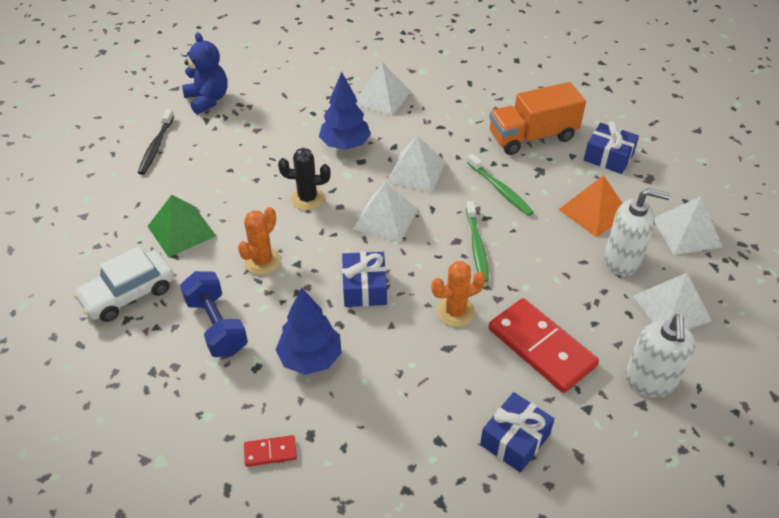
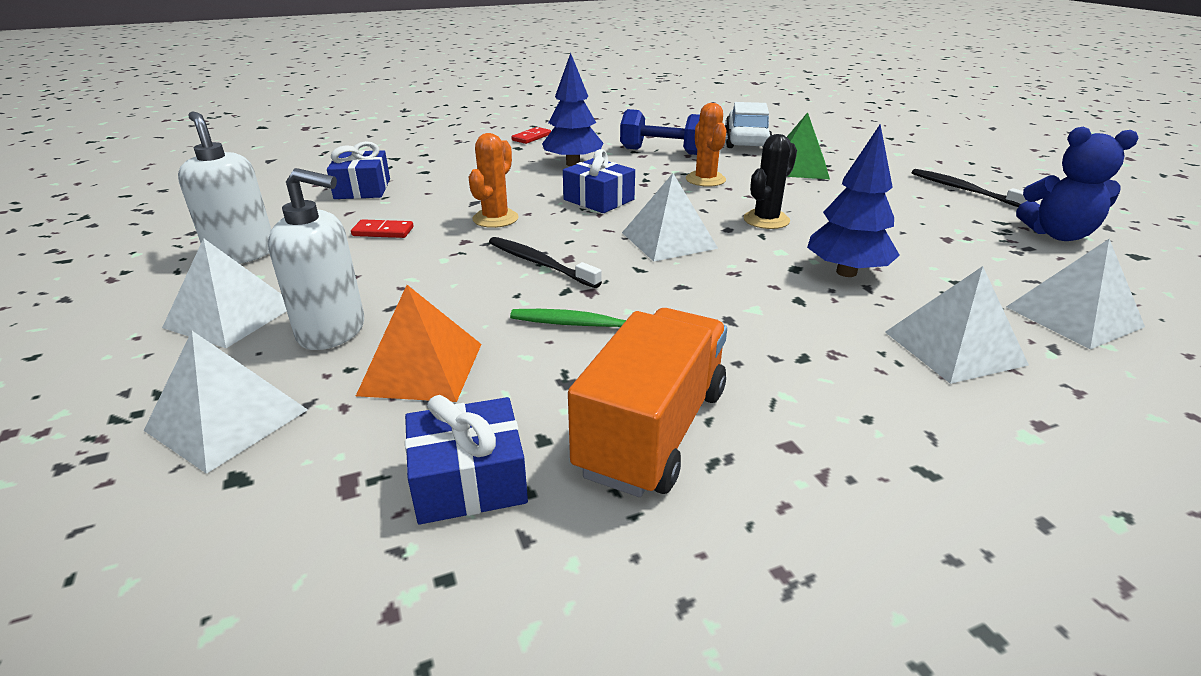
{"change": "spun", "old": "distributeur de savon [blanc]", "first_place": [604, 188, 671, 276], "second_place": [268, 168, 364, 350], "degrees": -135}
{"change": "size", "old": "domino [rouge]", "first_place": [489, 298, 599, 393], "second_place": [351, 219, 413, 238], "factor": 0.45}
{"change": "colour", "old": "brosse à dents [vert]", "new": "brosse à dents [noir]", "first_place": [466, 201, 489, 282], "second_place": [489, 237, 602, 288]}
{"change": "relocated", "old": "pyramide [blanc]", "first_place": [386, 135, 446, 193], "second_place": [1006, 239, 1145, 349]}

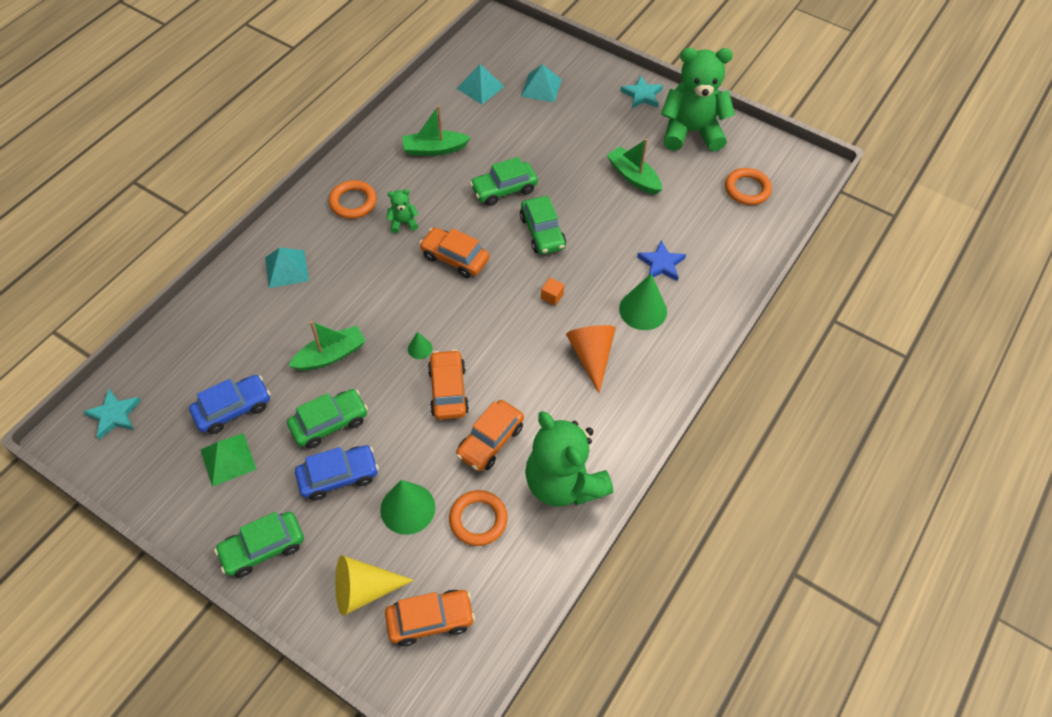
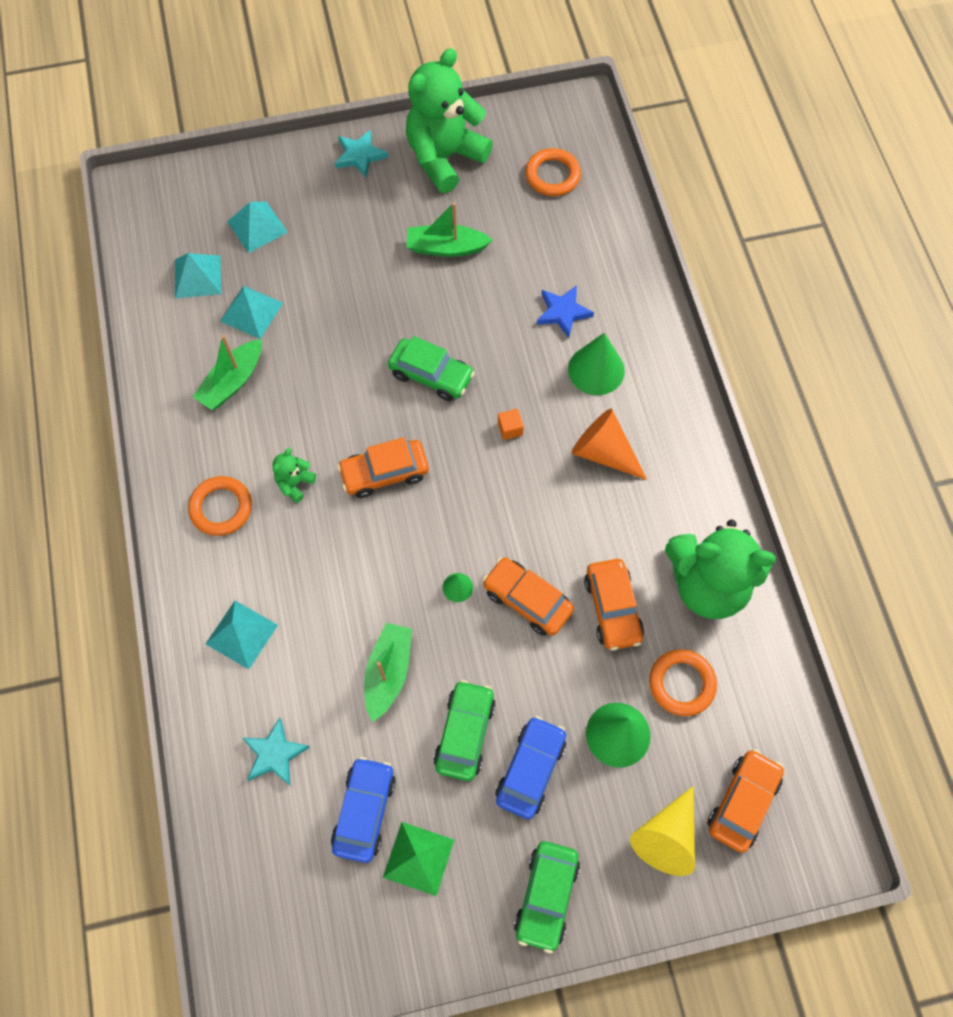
{"change": "appeared", "new": "pyramide [turquoise]", "second_place": [220, 286, 283, 339]}
{"change": "relocated", "old": "étoile [turquoise]", "first_place": [83, 389, 141, 440], "second_place": [243, 718, 310, 785]}
{"change": "missing", "old": "voiture [vert]", "first_place": [470, 157, 538, 206]}

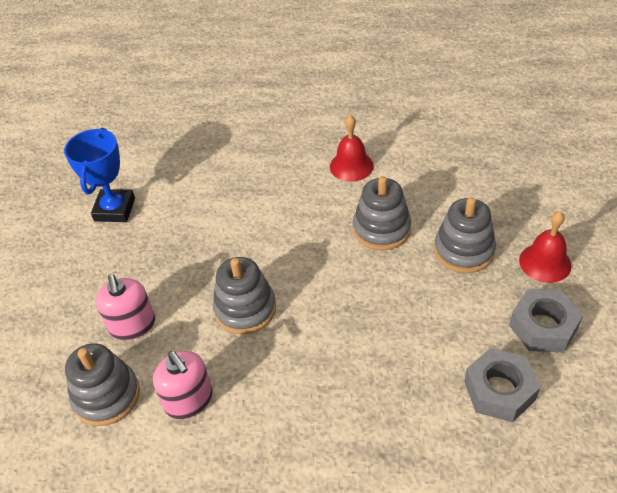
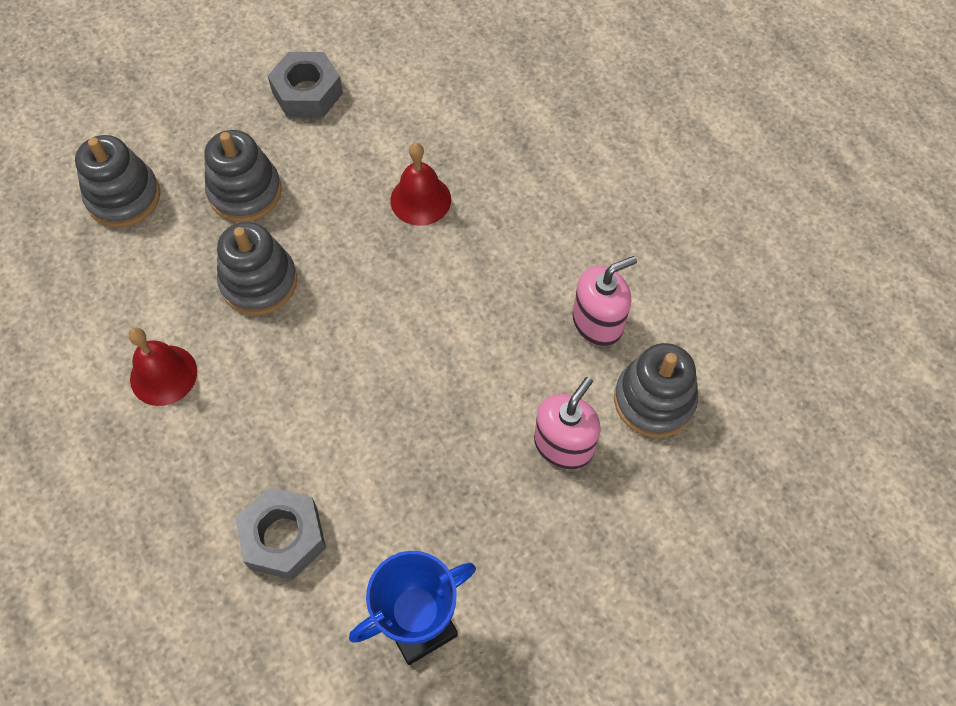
{"change": "relocated", "old": "jouet à empiler [gris]", "first_place": [213, 257, 276, 334], "second_place": [75, 135, 160, 227]}
{"change": "relocated", "old": "écrou [gris]", "first_place": [464, 348, 540, 423], "second_place": [235, 487, 326, 580]}
{"change": "relocated", "old": "cloche [rouge]", "first_place": [519, 211, 572, 283], "second_place": [390, 143, 451, 226]}
{"change": "spun", "old": "distributeur de savon [rose]", "first_place": [153, 351, 213, 419], "second_place": [572, 256, 637, 346], "degrees": 45}

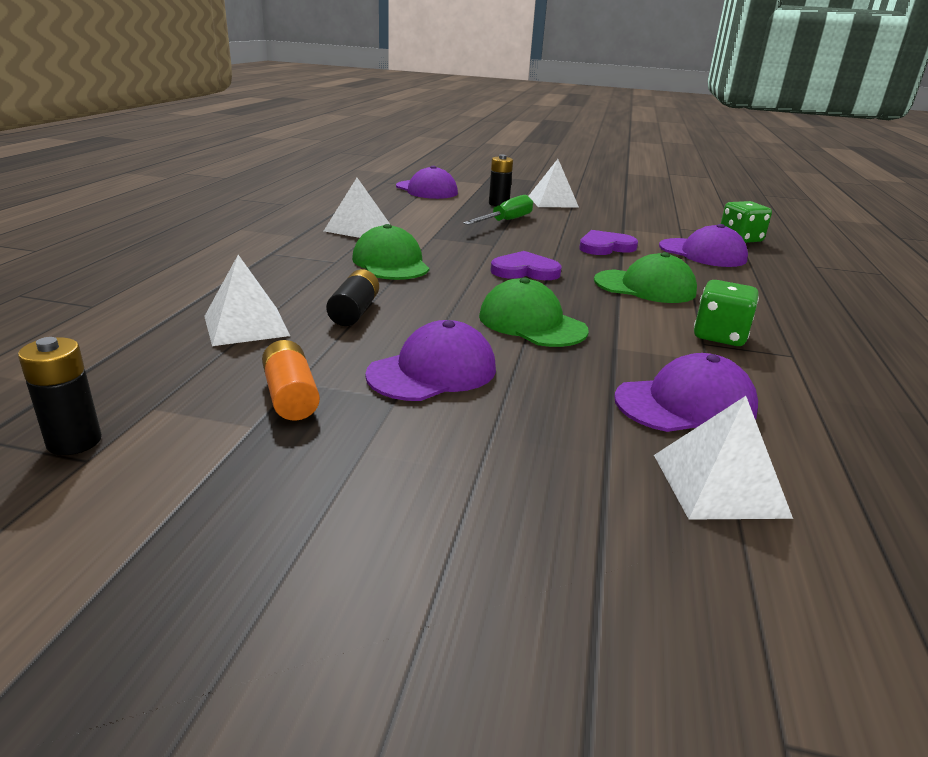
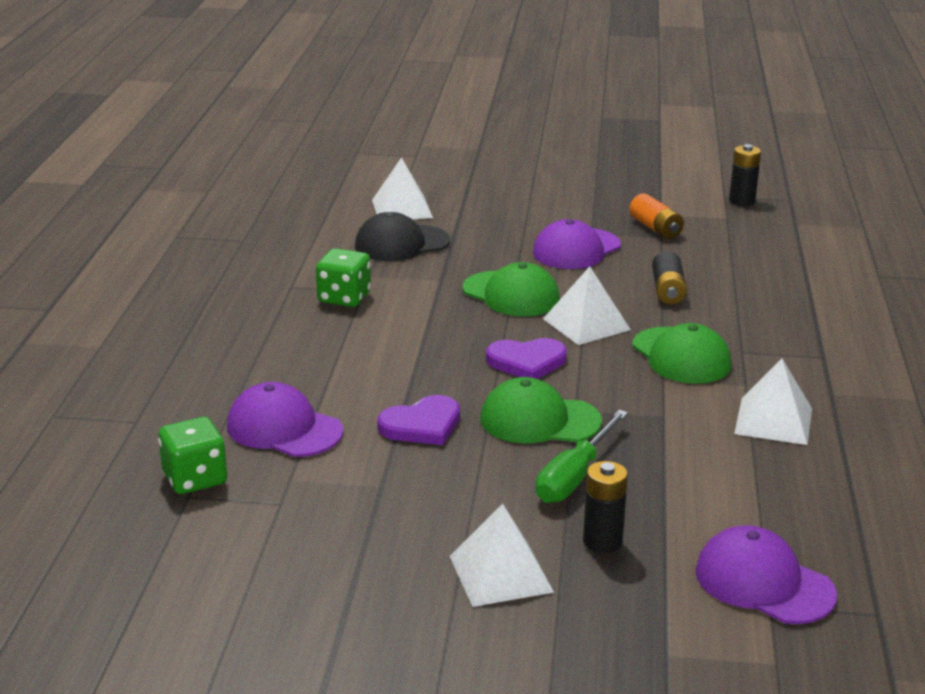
{"change": "colour", "old": "casquette [violet]", "new": "casquette [noir]", "first_place": [614, 353, 758, 432], "second_place": [355, 212, 450, 261]}
{"change": "relocated", "old": "casquette [vert]", "first_place": [594, 252, 697, 303], "second_place": [480, 377, 602, 443]}
{"change": "relocated", "old": "pyramide [blanc]", "first_place": [204, 255, 290, 346], "second_place": [543, 266, 631, 345]}

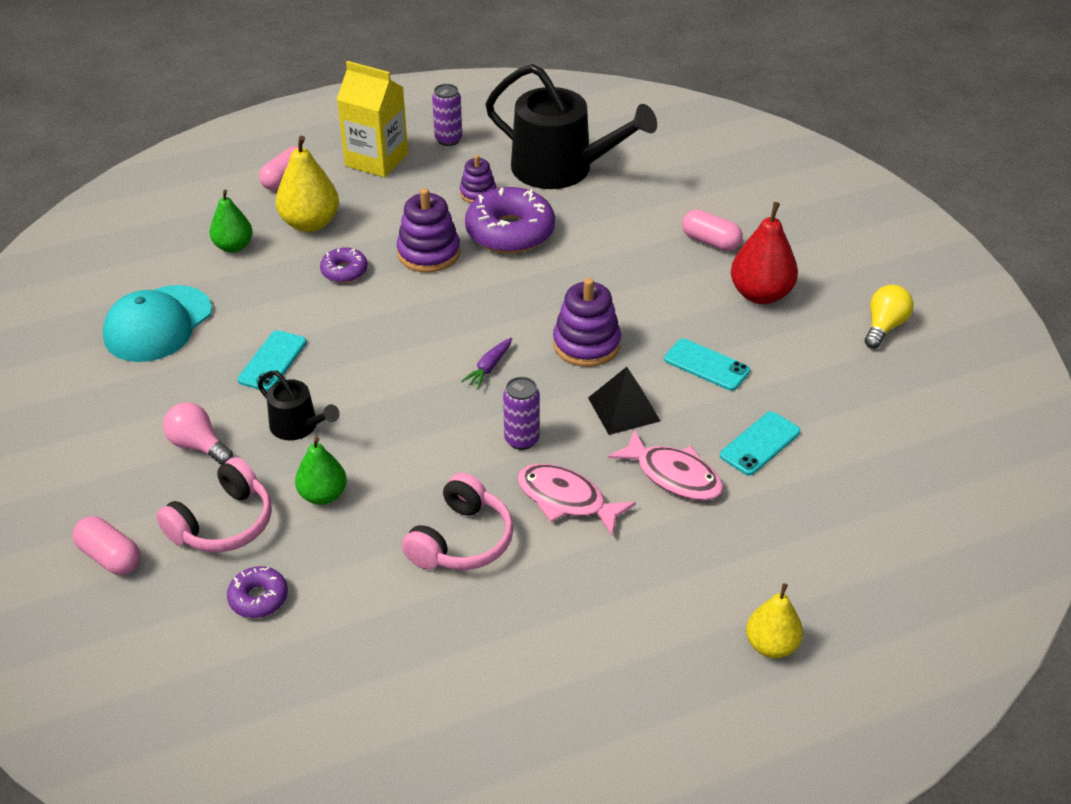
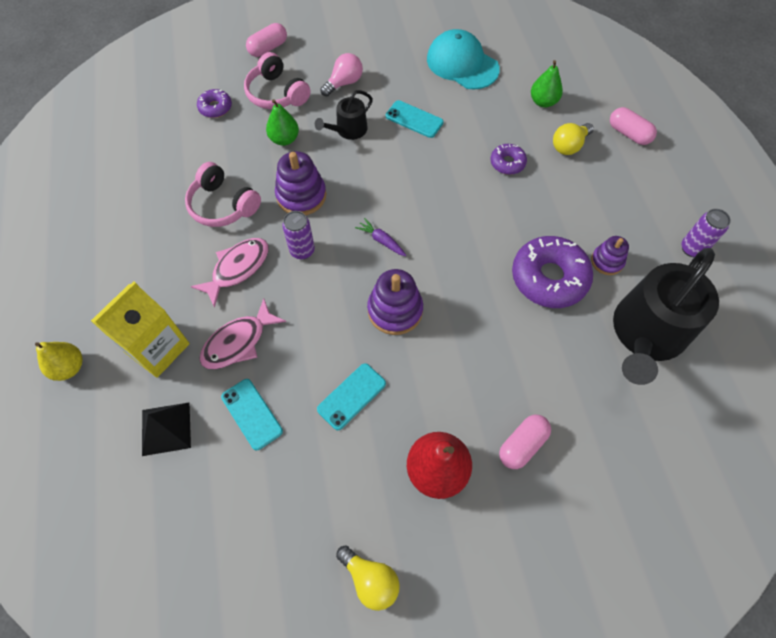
{"change": "relocated", "old": "brique de lait [jaune]", "first_place": [337, 61, 408, 178], "second_place": [91, 281, 190, 378]}
{"change": "relocated", "old": "pyramide [noir]", "first_place": [588, 367, 661, 435], "second_place": [142, 402, 191, 456]}
{"change": "relocated", "old": "jouet à empiler [violet]", "first_place": [397, 188, 460, 273], "second_place": [275, 151, 326, 215]}
{"change": "exchanged", "old": "poire [jaune]", "new": "ampoule [jaune]", "first_place": [276, 136, 339, 232], "second_place": [553, 123, 594, 155]}

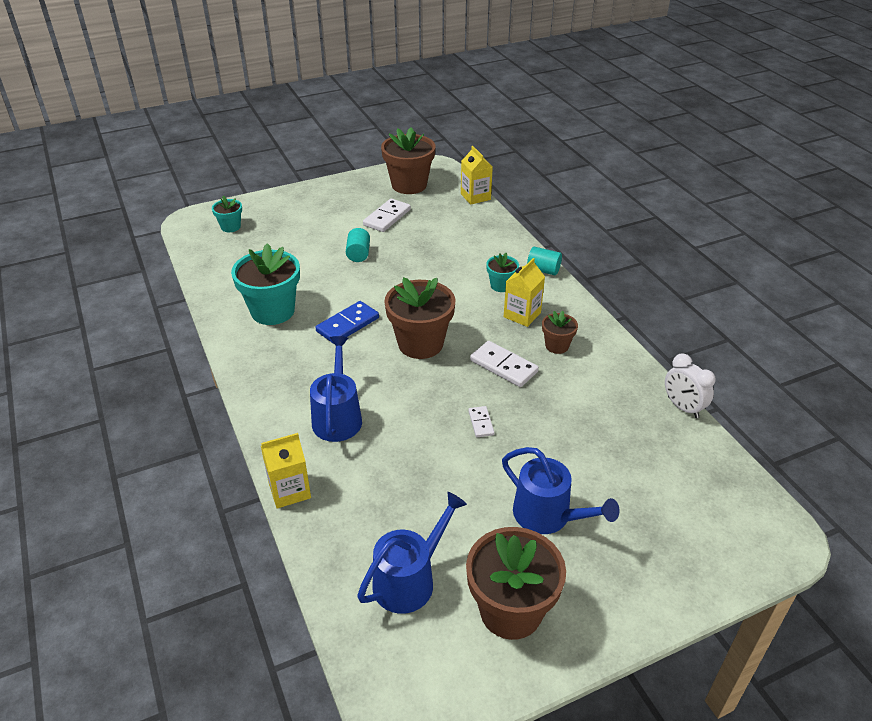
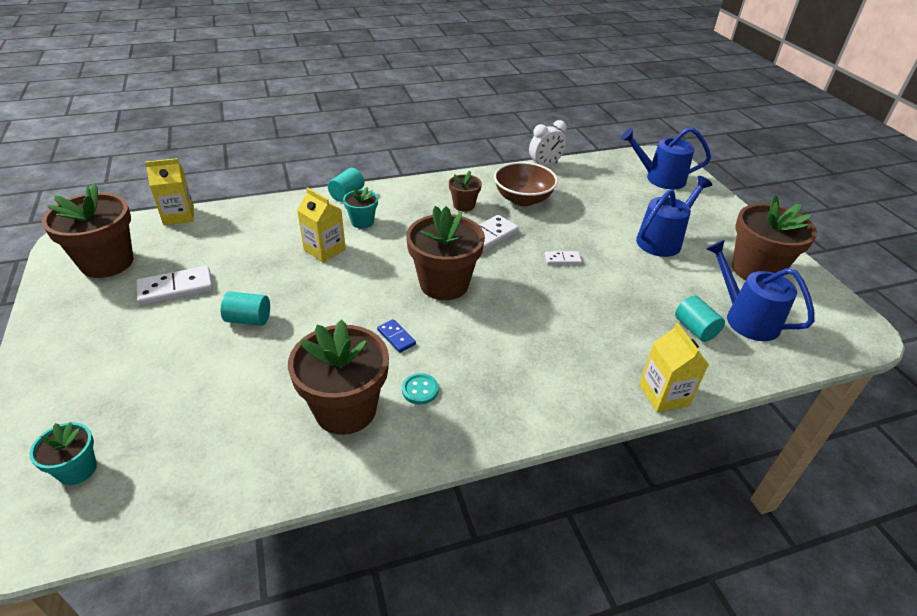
{"change": "spun", "old": "domino [blanc]", "first_place": [363, 199, 411, 232], "second_place": [137, 266, 213, 305], "degrees": -60}
{"change": "colour", "old": "pot de fleurs [turquoise]", "new": "pot de fleurs [marron]", "first_place": [231, 243, 300, 325], "second_place": [288, 319, 389, 435]}
{"change": "relocated", "old": "brique de lait [jaune]", "first_place": [504, 258, 545, 327], "second_place": [297, 187, 346, 262]}
{"change": "size", "old": "domino [bleu]", "first_place": [315, 301, 379, 344], "second_place": [377, 319, 416, 353], "factor": 0.55}
{"change": "appeared", "new": "bouton [turquoise]", "second_place": [402, 373, 439, 405]}
{"change": "appeared", "new": "bol [marron]", "second_place": [494, 162, 558, 206]}
{"change": "relocated", "old": "arrosoir [bleu]", "first_place": [310, 336, 362, 442], "second_place": [620, 127, 711, 190]}
{"change": "appeared", "new": "cylindre [turquoise]", "second_place": [675, 295, 725, 342]}

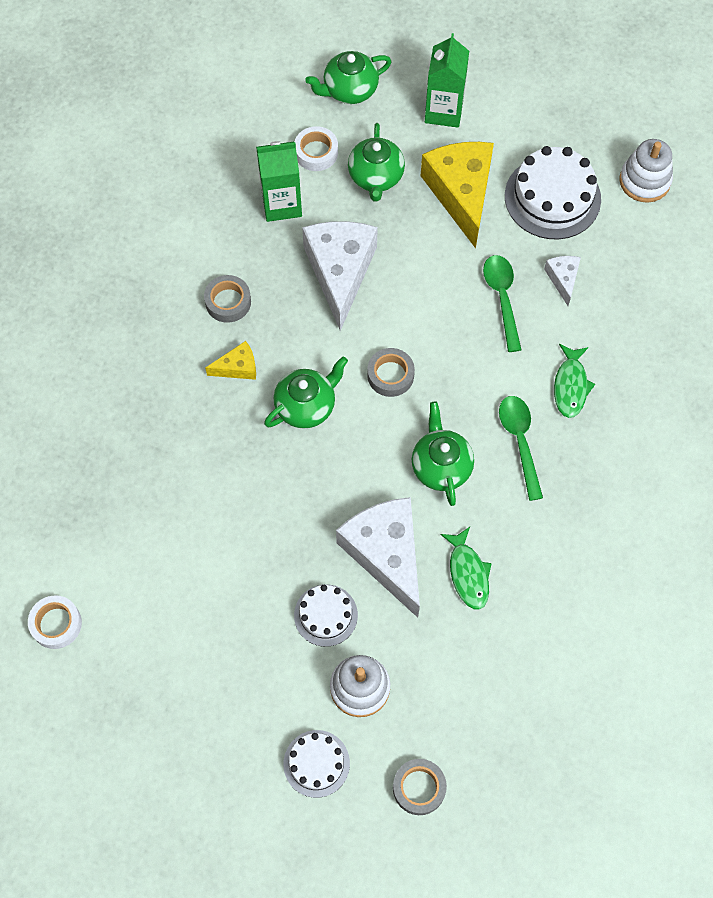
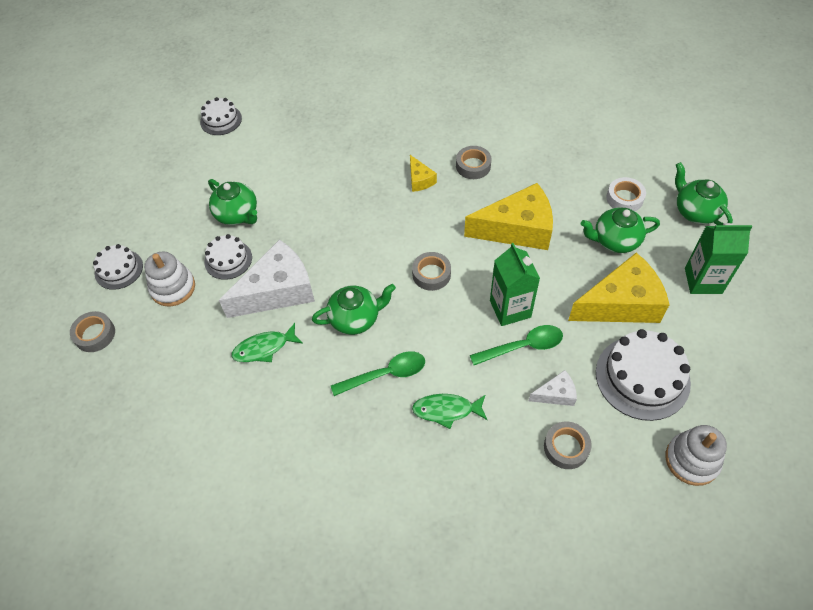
{"change": "exchanged", "old": "ruban adhésif [blanc]", "new": "gâteau [blanc]", "first_place": [28, 595, 82, 649], "second_place": [200, 97, 242, 135]}
{"change": "relocated", "old": "théière [vert]", "first_place": [264, 356, 348, 428], "second_place": [208, 179, 257, 225]}
{"change": "colour", "old": "fromage [blanc]", "new": "fromage [jaune]", "first_place": [302, 221, 378, 331], "second_place": [464, 183, 553, 250]}
{"change": "relocated", "old": "brique de lait [vert]", "first_place": [256, 141, 302, 222], "second_place": [490, 243, 540, 326]}
{"change": "appeared", "new": "ruban adhésif [gris]", "second_place": [544, 421, 592, 469]}

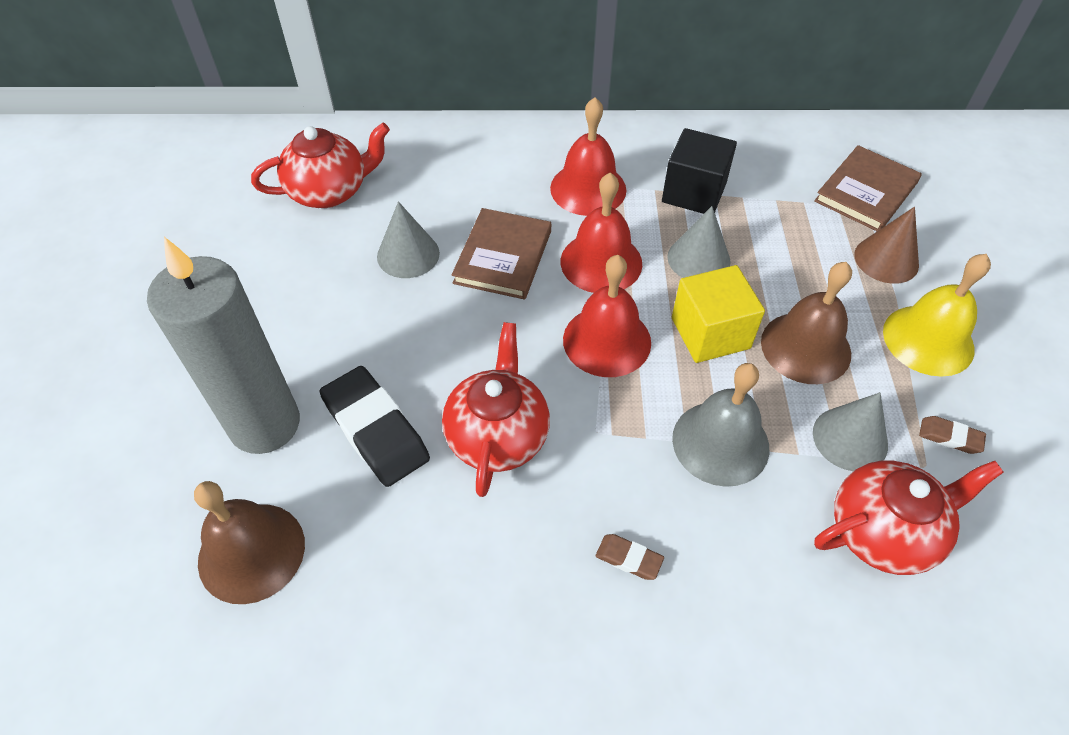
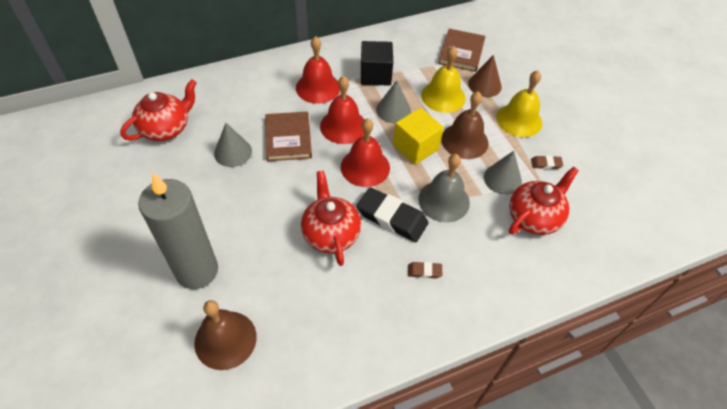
{"change": "relocated", "old": "gomme [noir]", "first_place": [319, 366, 430, 487], "second_place": [356, 187, 429, 242]}
{"change": "appeared", "new": "cloche [jaune]", "second_place": [421, 46, 466, 113]}

